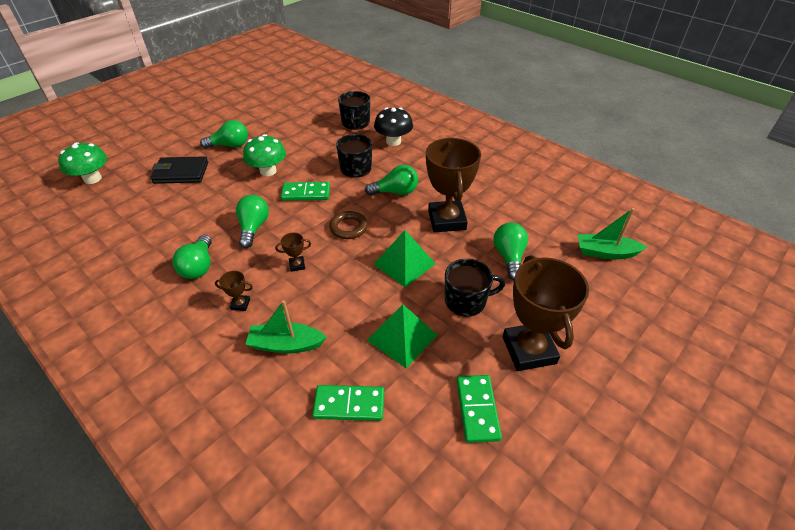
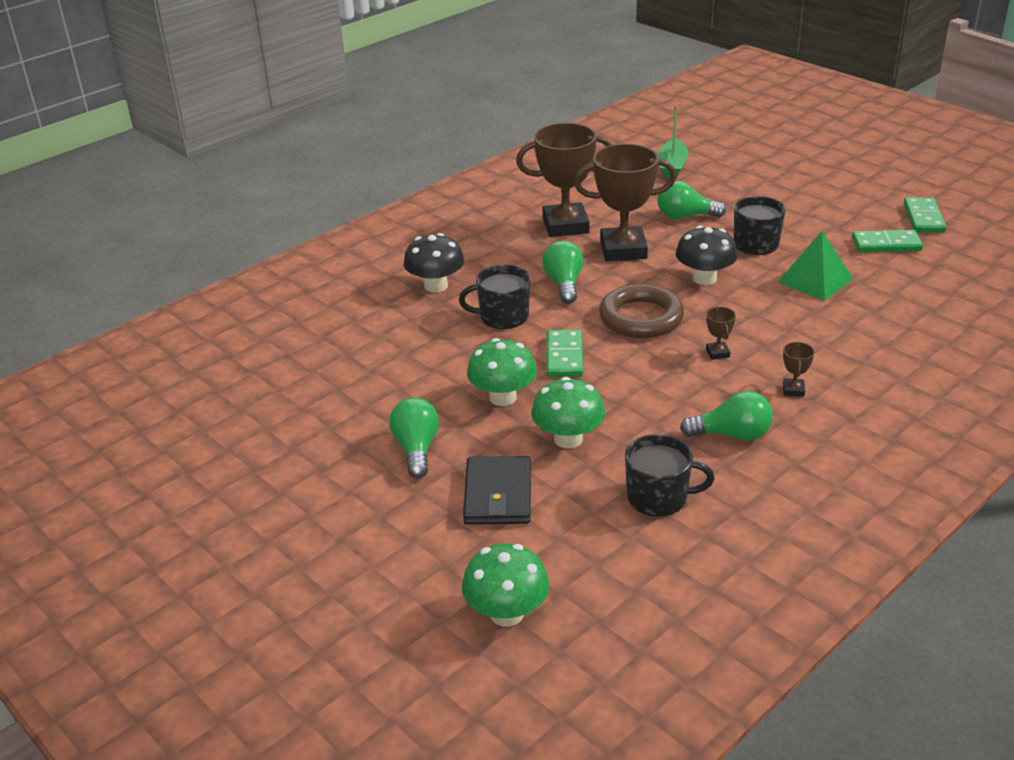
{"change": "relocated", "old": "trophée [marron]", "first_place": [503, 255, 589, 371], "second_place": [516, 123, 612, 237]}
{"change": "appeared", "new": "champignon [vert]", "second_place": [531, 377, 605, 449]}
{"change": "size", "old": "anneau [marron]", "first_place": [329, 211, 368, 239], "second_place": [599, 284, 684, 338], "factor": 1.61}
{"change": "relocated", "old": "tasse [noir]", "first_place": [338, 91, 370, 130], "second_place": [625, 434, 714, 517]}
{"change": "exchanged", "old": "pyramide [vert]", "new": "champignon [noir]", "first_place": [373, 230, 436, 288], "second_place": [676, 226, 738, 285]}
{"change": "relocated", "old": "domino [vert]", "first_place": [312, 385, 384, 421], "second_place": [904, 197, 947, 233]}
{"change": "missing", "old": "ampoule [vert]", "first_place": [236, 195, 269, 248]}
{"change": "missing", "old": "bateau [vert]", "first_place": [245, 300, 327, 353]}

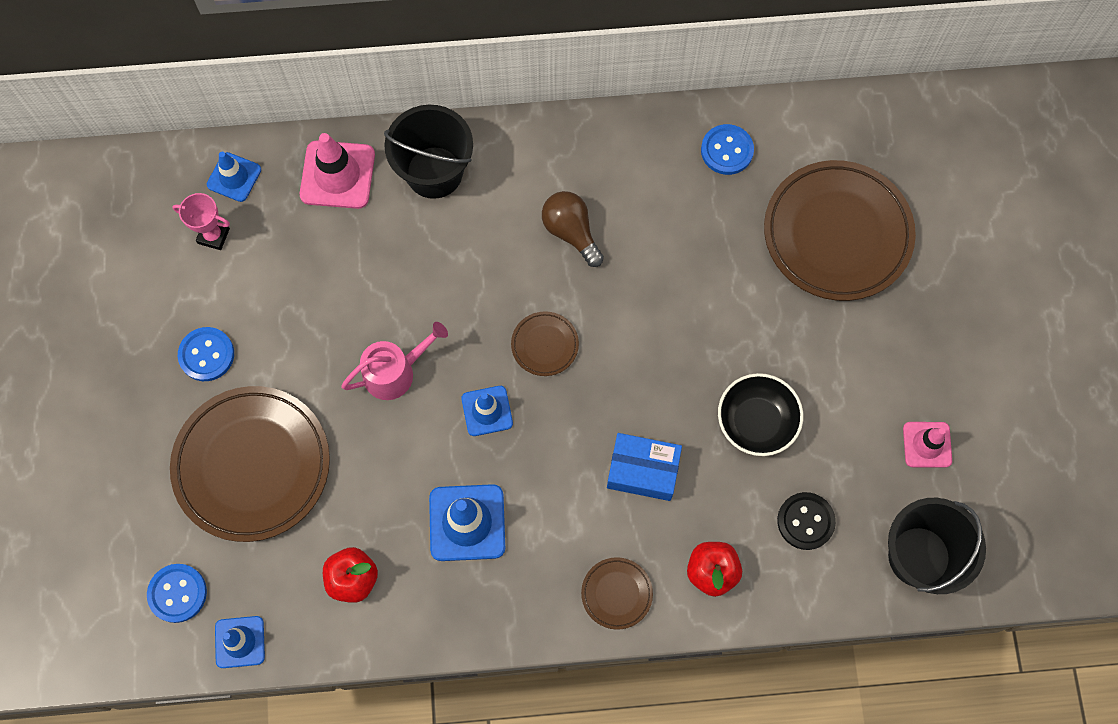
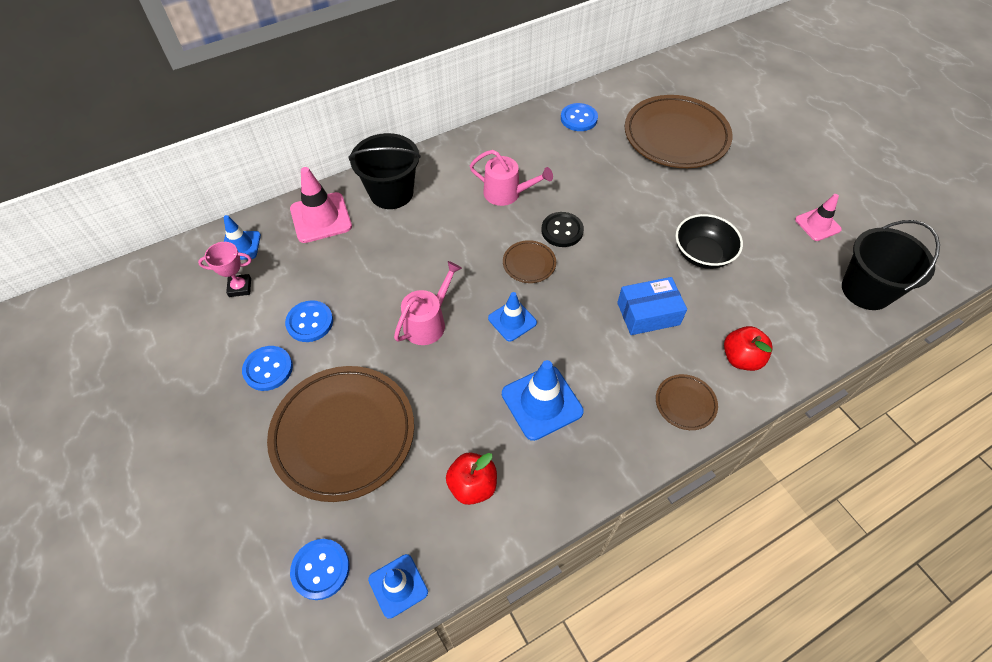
{"change": "appeared", "new": "bouton [bleu]", "second_place": [285, 300, 333, 342]}
{"change": "exchanged", "old": "ampoule [marron]", "new": "arrosoir [rose]", "first_place": [542, 191, 604, 267], "second_place": [470, 150, 553, 206]}
{"change": "relocated", "old": "bouton [noir]", "first_place": [777, 492, 836, 550], "second_place": [541, 212, 584, 247]}

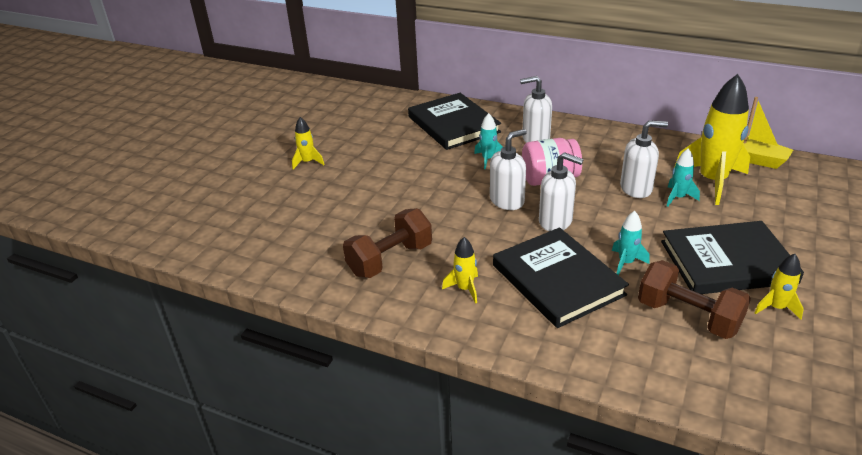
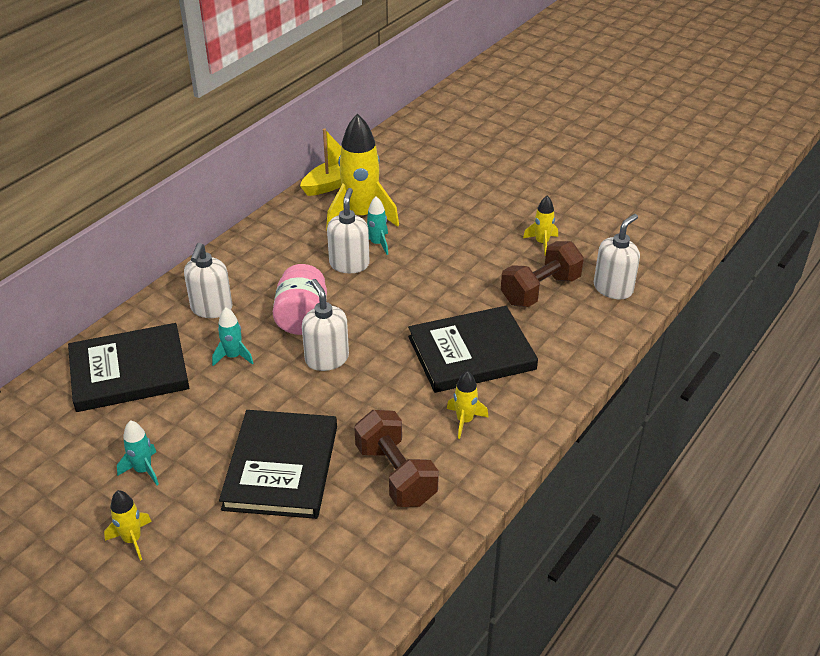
{"change": "relocated", "old": "fusée [turquoise]", "first_place": [612, 211, 650, 275], "second_place": [117, 420, 159, 485]}
{"change": "relocated", "old": "livre [noir]", "first_place": [661, 221, 804, 294], "second_place": [219, 410, 337, 519]}
{"change": "relocated", "old": "distributeur de savon [blanc]", "first_place": [539, 152, 584, 231], "second_place": [594, 214, 640, 299]}

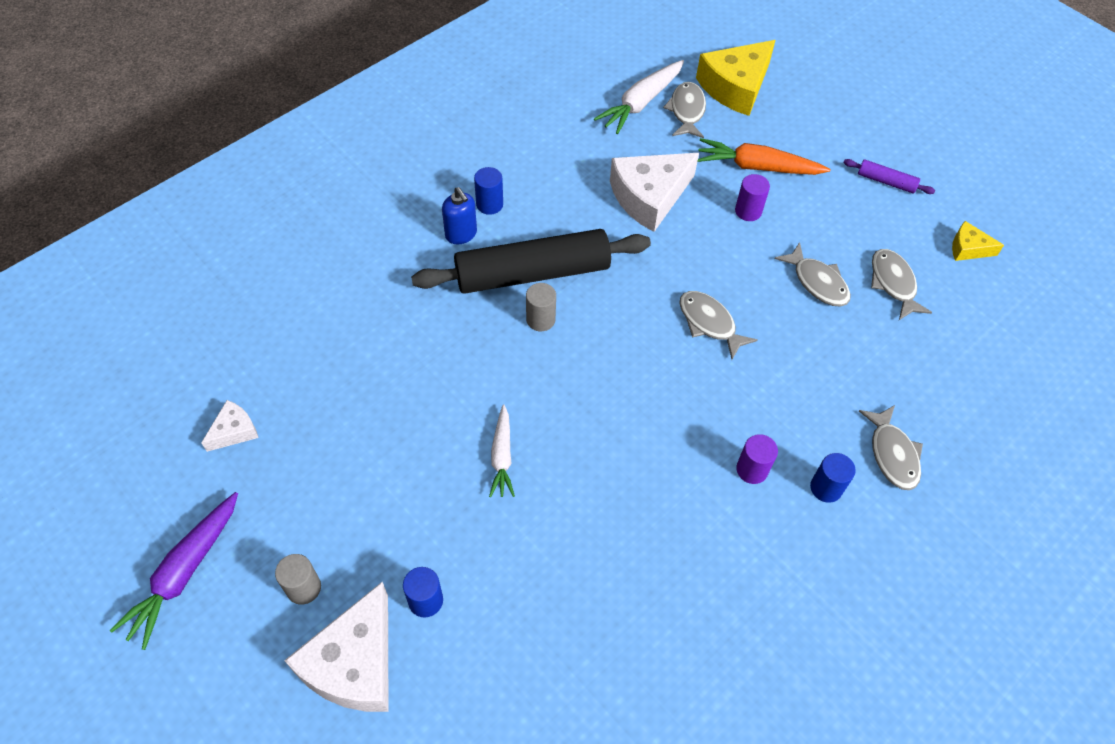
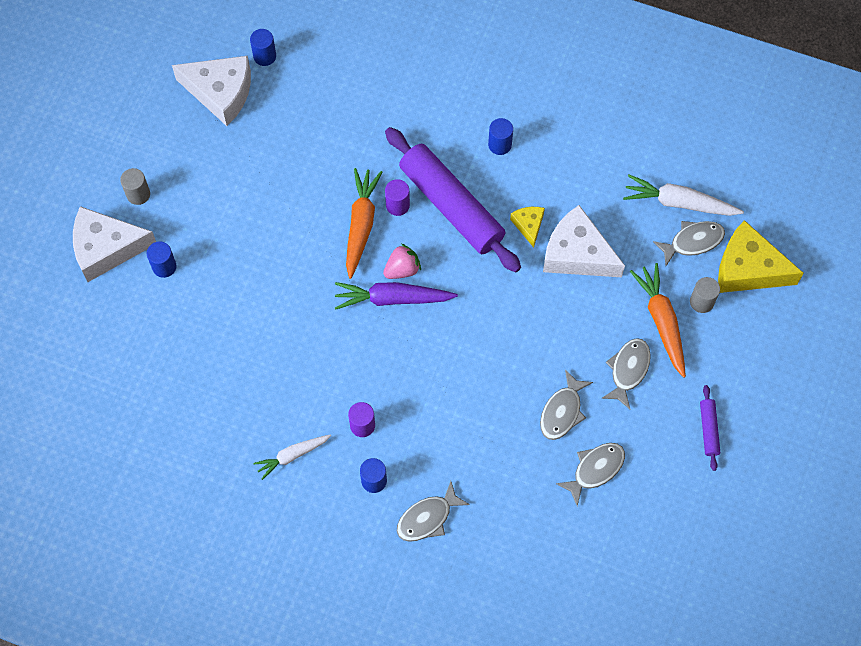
{"change": "size", "old": "fromage [blanc]", "first_place": [201, 400, 259, 452], "second_place": [172, 56, 251, 126], "factor": 2.02}
{"change": "appeared", "new": "cylindre [bleu]", "second_place": [250, 29, 276, 66]}
{"change": "relocated", "old": "carotte [blanc]", "first_place": [489, 405, 515, 497], "second_place": [254, 434, 331, 480]}
{"change": "relocated", "old": "carotte [violet]", "first_place": [109, 492, 238, 650], "second_place": [335, 282, 458, 310]}
{"change": "appeared", "new": "carotte [orange]", "second_place": [346, 168, 382, 279]}
{"change": "appeared", "new": "fraise [rose]", "second_place": [383, 244, 421, 279]}
{"change": "colour", "old": "rouleau à pâtisserie [noir]", "new": "rouleau à pâtisserie [violet]", "first_place": [411, 229, 651, 294], "second_place": [385, 127, 521, 272]}
{"change": "relocated", "old": "cylindre [violet]", "first_place": [735, 174, 770, 221], "second_place": [385, 179, 410, 216]}
{"change": "relocated", "old": "fromage [jaune]", "first_place": [952, 221, 1004, 261], "second_place": [510, 207, 545, 248]}
{"change": "relocated", "old": "poisson [gris]", "first_place": [679, 291, 757, 359], "second_place": [601, 338, 651, 409]}
{"change": "relocated", "old": "cylindre [gris]", "first_place": [526, 283, 556, 331], "second_place": [690, 277, 720, 313]}
{"change": "missing", "old": "distributeur de savon [bleu]", "first_place": [442, 187, 477, 244]}

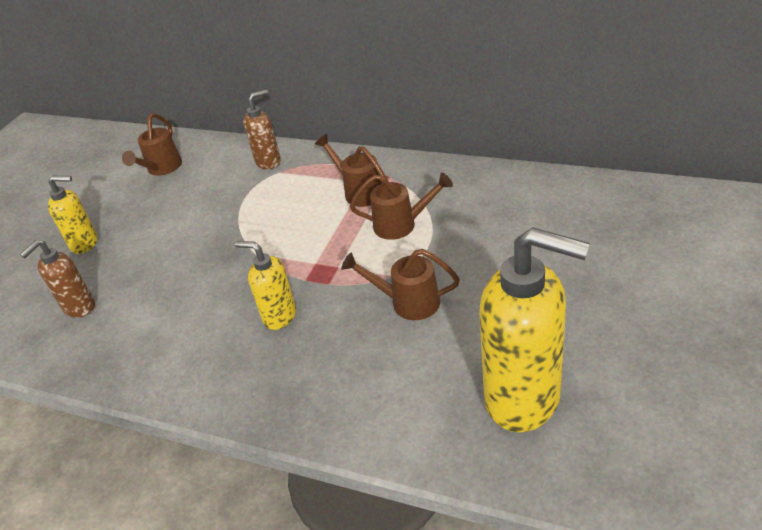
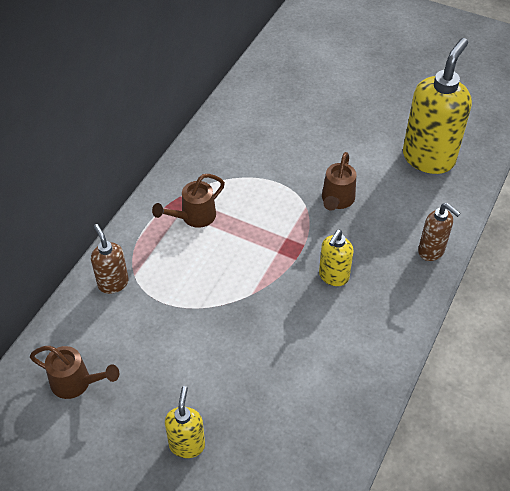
{"change": "relocated", "old": "distributeur de savon [marron]", "first_place": [20, 240, 95, 318], "second_place": [418, 203, 461, 261]}
{"change": "missing", "old": "arrosoir [marron]", "first_place": [350, 173, 453, 240]}

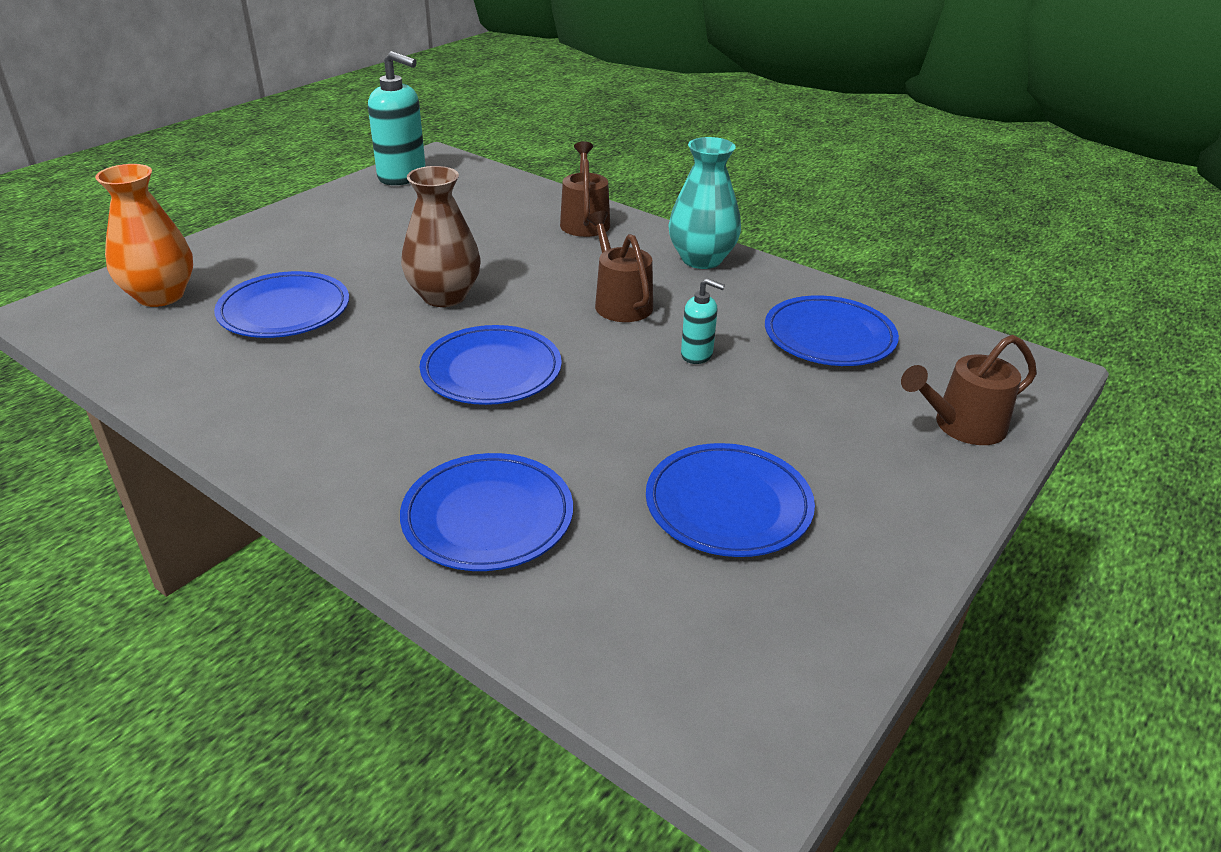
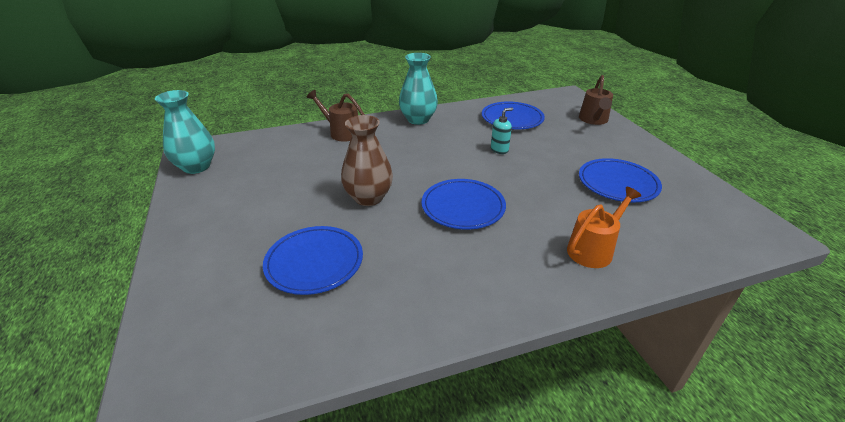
{"change": "exchanged", "old": "distributeur de savon [turquoise]", "new": "vase [turquoise]", "first_place": [368, 51, 426, 185], "second_place": [155, 90, 215, 174]}
{"change": "exchanged", "old": "assiette [bleu]", "new": "arrosoir [orange]", "first_place": [400, 453, 573, 571], "second_place": [567, 187, 642, 268]}
{"change": "missing", "old": "vase [orange]", "first_place": [95, 164, 193, 307]}
{"change": "missing", "old": "arrosoir [marron]", "first_place": [587, 211, 653, 322]}

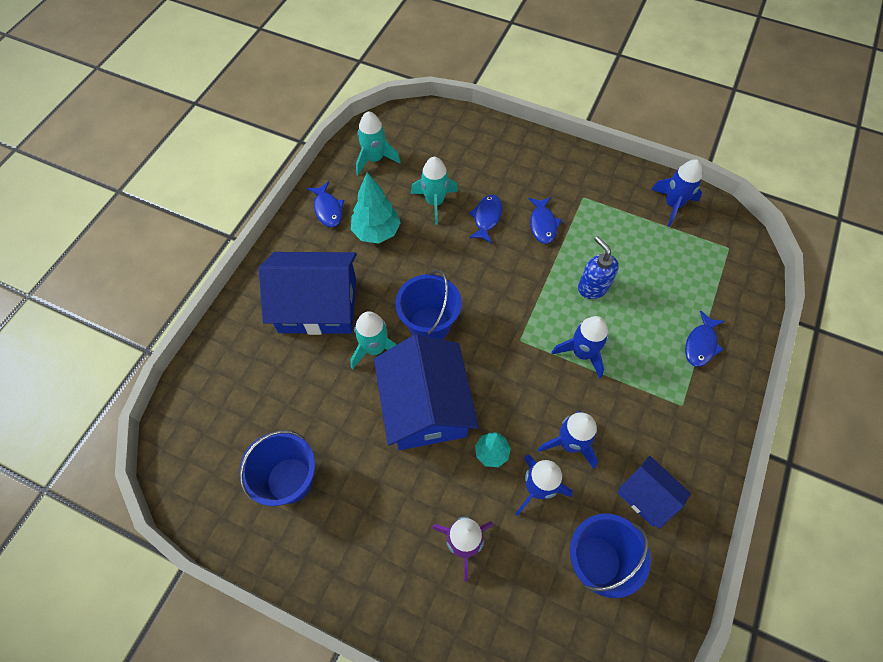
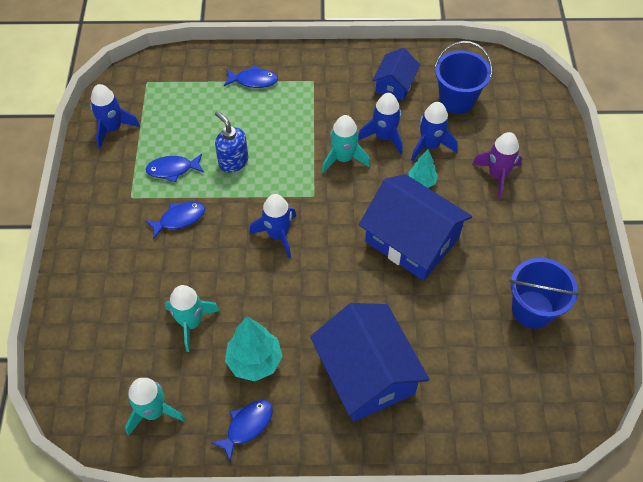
{"change": "relocated", "old": "poisson [bleu]", "first_place": [469, 195, 502, 244], "second_place": [145, 154, 204, 182]}
{"change": "spun", "old": "distributeur de savon [bleu]", "first_place": [578, 236, 619, 299], "second_place": [215, 111, 248, 173], "degrees": 105}
{"change": "relocated", "old": "fusée [bleu]", "first_place": [552, 316, 608, 379], "second_place": [249, 194, 296, 258]}
{"change": "relocated", "old": "fusée [turquoise]", "first_place": [350, 311, 397, 369], "second_place": [322, 115, 370, 173]}
{"change": "spun", "old": "maison [bleu]", "first_place": [374, 334, 479, 450], "second_place": [359, 174, 472, 281], "degrees": 75}
{"change": "missing", "old": "seau [bleu]", "first_place": [395, 270, 462, 340]}

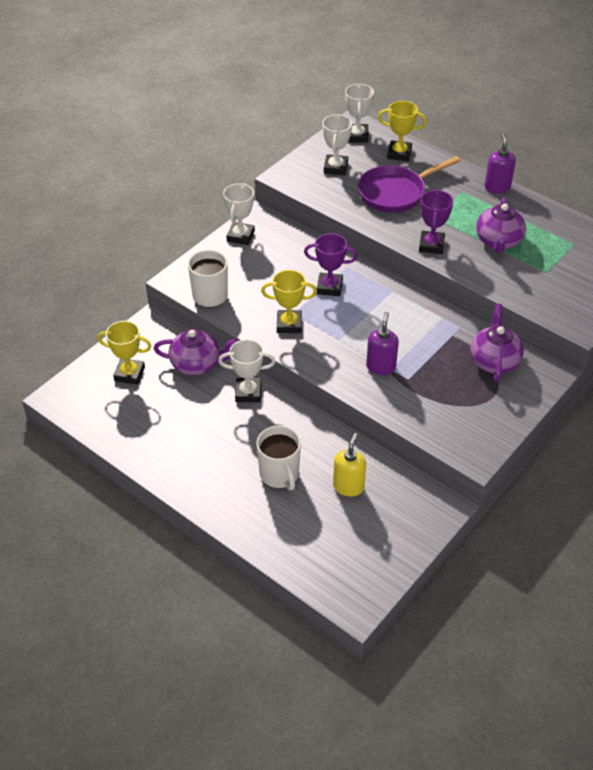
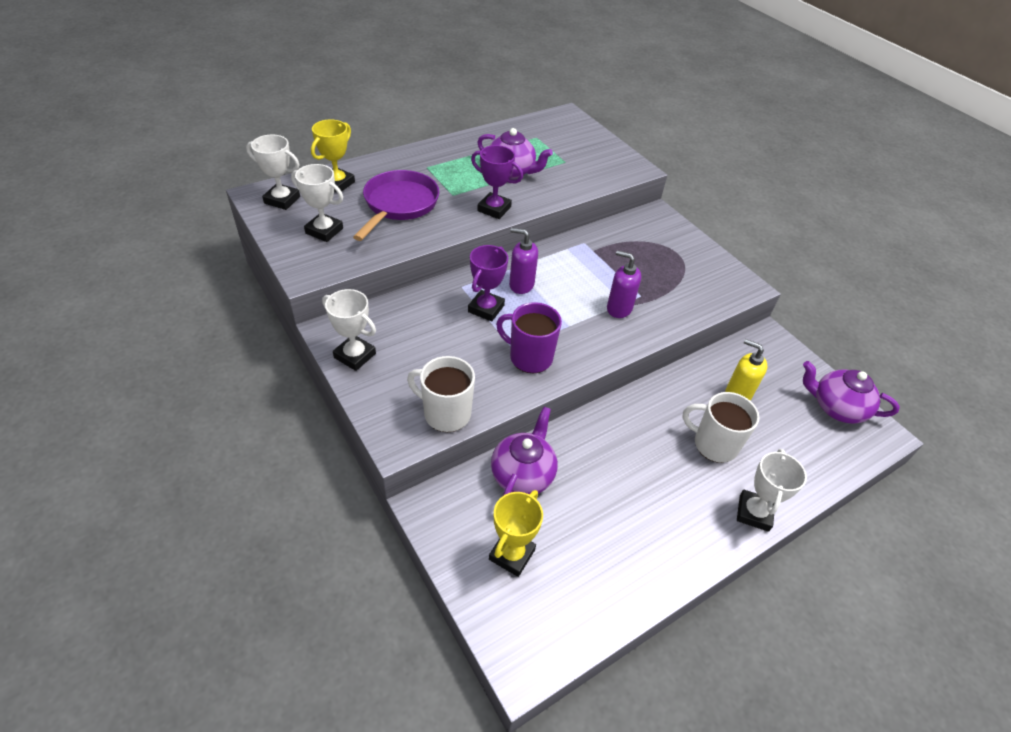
{"change": "spun", "old": "poêle [violet]", "first_place": [358, 156, 460, 213], "second_place": [353, 170, 439, 241], "degrees": -150}
{"change": "exchanged", "old": "trophée [jaune]", "new": "tasse [violet]", "first_place": [261, 270, 317, 333], "second_place": [496, 302, 562, 373]}
{"change": "relocated", "old": "distributeur de savon [violet]", "first_place": [484, 133, 516, 194], "second_place": [509, 228, 538, 294]}
{"change": "spun", "old": "tasse [blanc]", "first_place": [256, 426, 301, 491], "second_place": [682, 392, 760, 463], "degrees": -150}
{"change": "relocated", "old": "trophée [blanc]", "first_place": [218, 339, 276, 402], "second_place": [737, 449, 807, 532]}
{"change": "relocated", "old": "théière [violet]", "first_place": [470, 304, 524, 382], "second_place": [803, 361, 900, 424]}

